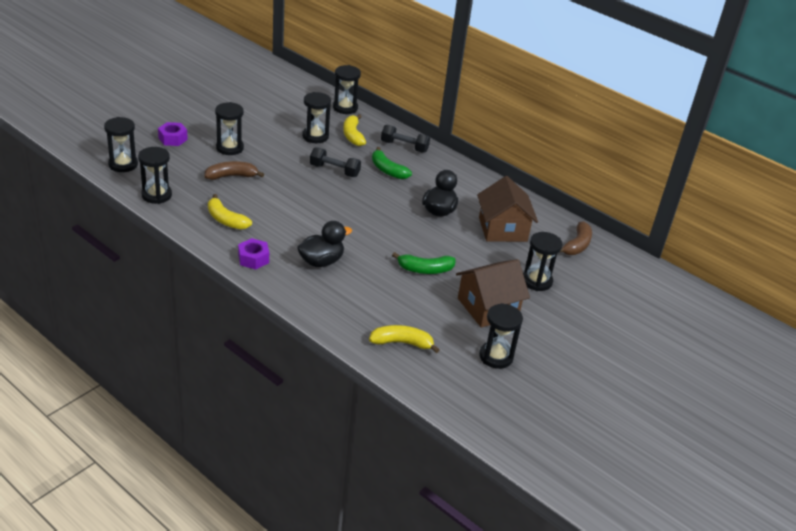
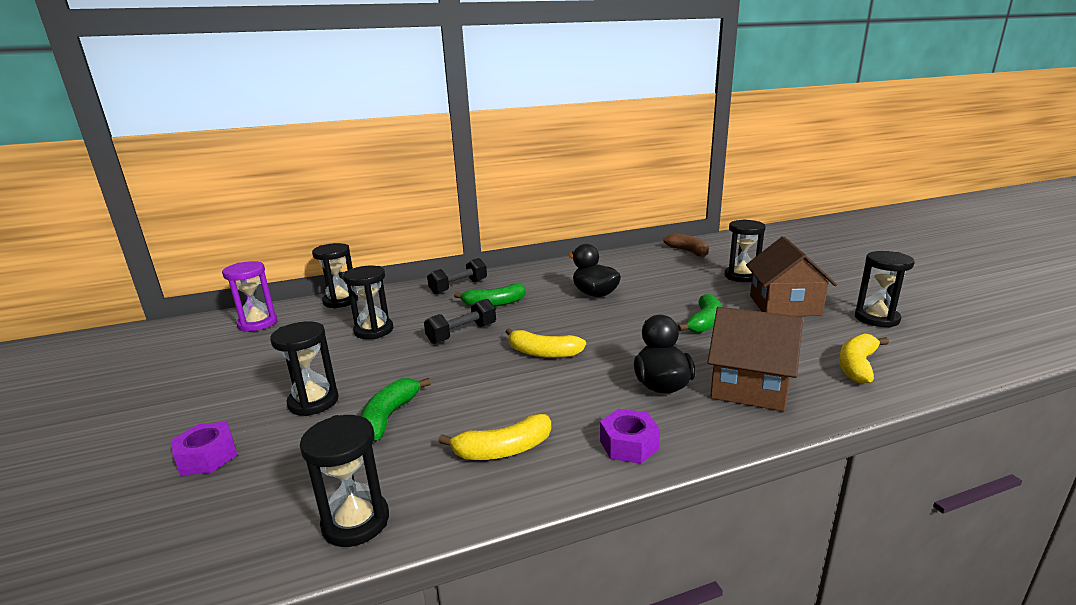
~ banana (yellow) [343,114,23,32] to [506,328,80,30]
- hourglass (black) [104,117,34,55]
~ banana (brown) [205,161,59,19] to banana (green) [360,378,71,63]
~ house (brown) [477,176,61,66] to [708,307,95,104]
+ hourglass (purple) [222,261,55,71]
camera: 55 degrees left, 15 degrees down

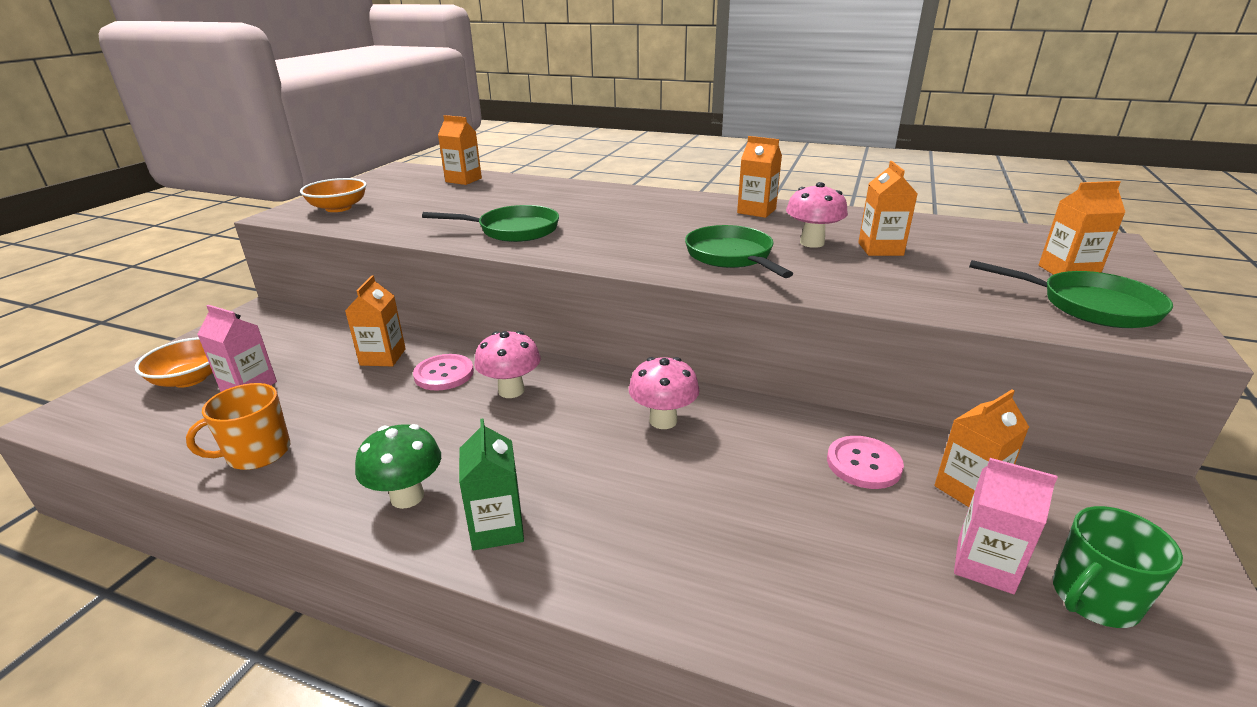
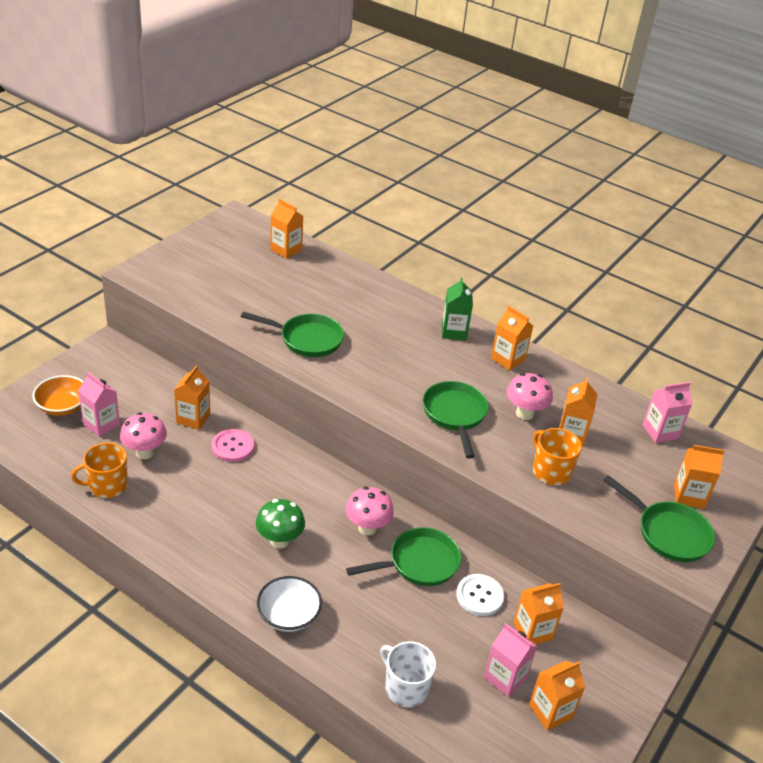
- bowl (orange) [300,178,67,34]
~ mushroom (pink) [474,331,67,67] to [120,412,47,47]
~ carton (green) [459,418,65,132] to [442,277,31,63]
~ mushroom (green) [355,424,86,85] to [256,499,49,49]
~ button (pink) [827,436,77,53] to button (white) [456,574,48,42]
~ mug (green) [1053,506,130,122] to carton (orange) [529,661,56,70]
+ carton (pink) [643,382,49,61]
+ mug (orange) [533,428,49,57]
+ pan (green) [346,527,115,59]
+ bowl (white) [257,576,65,56]
+ mug (white) [380,641,56,66]
camera: 10 degrees right, 10 degrees up

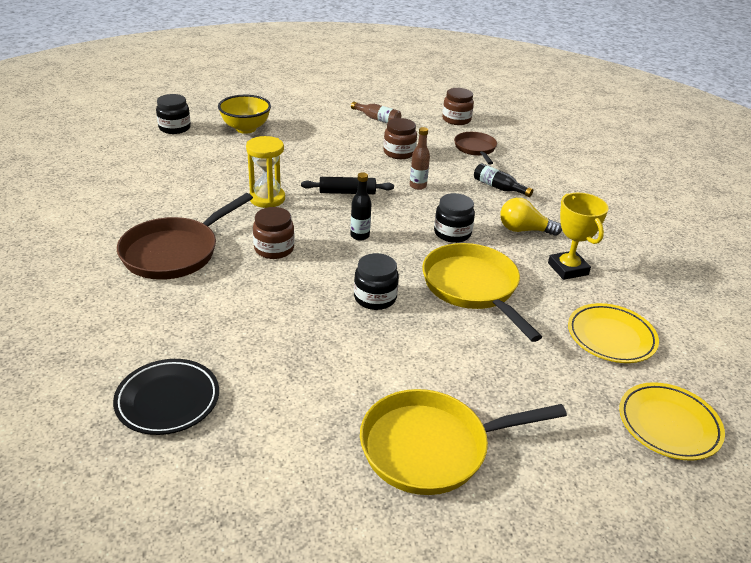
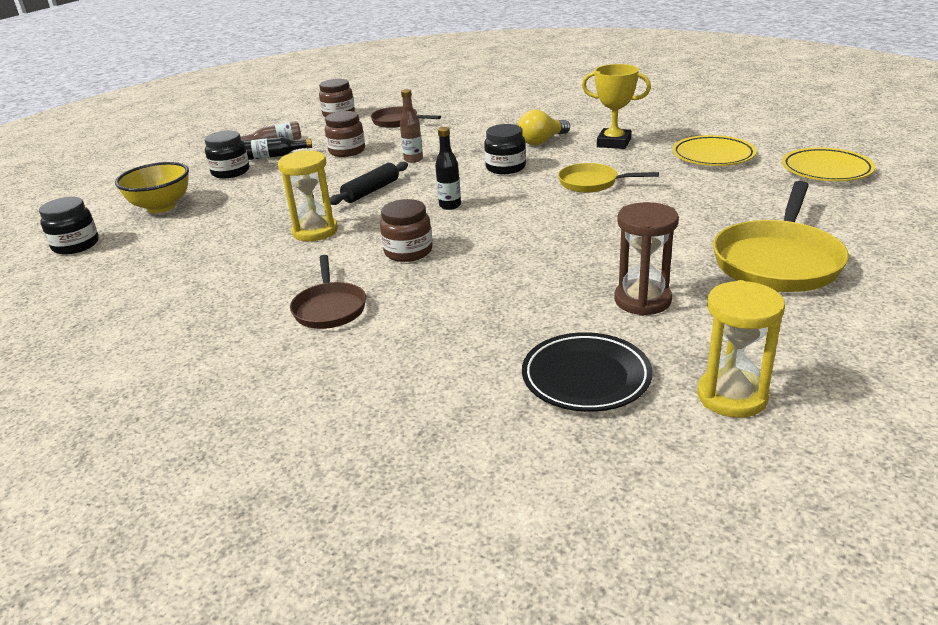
~ bottle (black) [474,163,59,34] to [244,137,68,23]
~ pan (brown) [117,193,136,87] = [290,255,76,74] x0.59
~ pan (yellow) [422,243,120,99] = [558,163,101,30] x0.59
~ jar (black) [354,253,45,57] to [205,131,44,48]
+ hourglass (brown) [614,202,65,114]
+ hourglass (yellow) [697,280,88,138]
camera: 45 degrees left, 5 degrees down

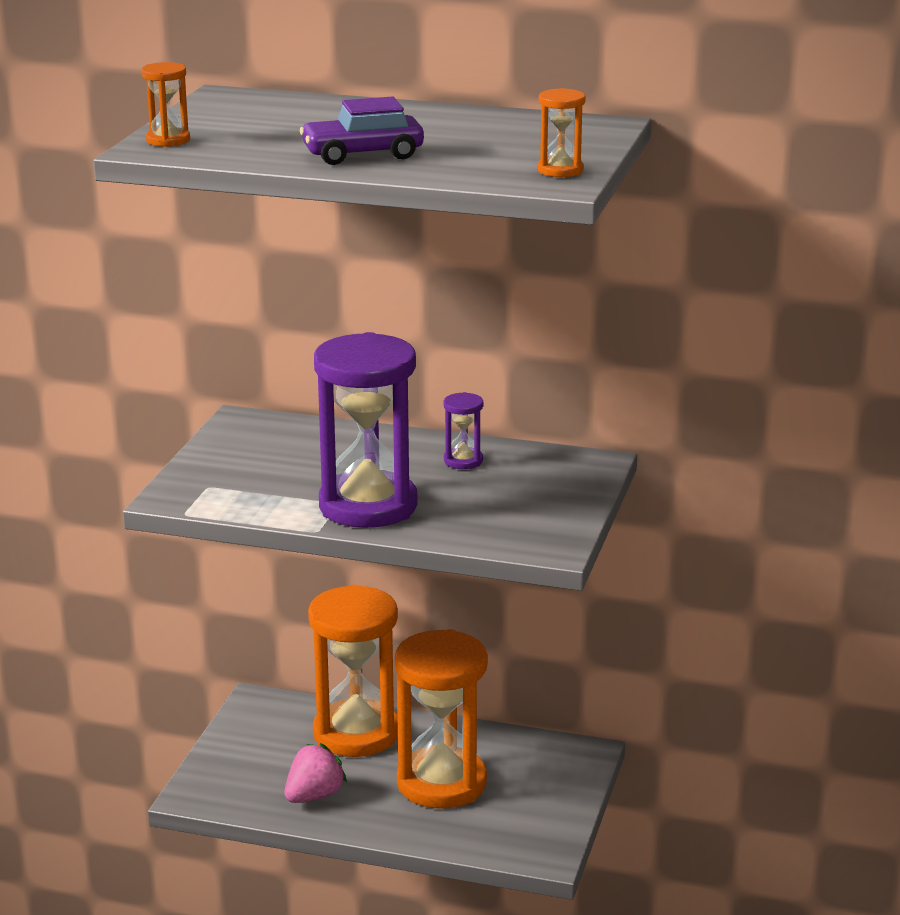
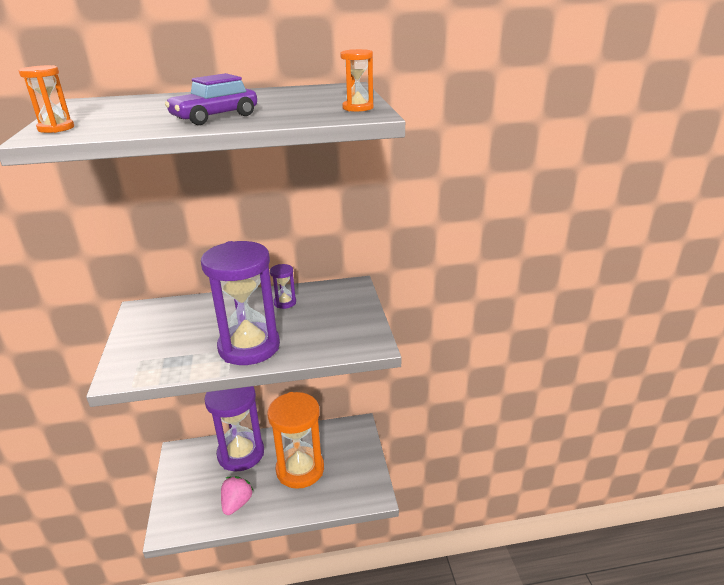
~ hourglass (orange) [308,585,90,172] to hourglass (purple) [204,386,60,86]
camera: 25 degrees left, 5 degrees up

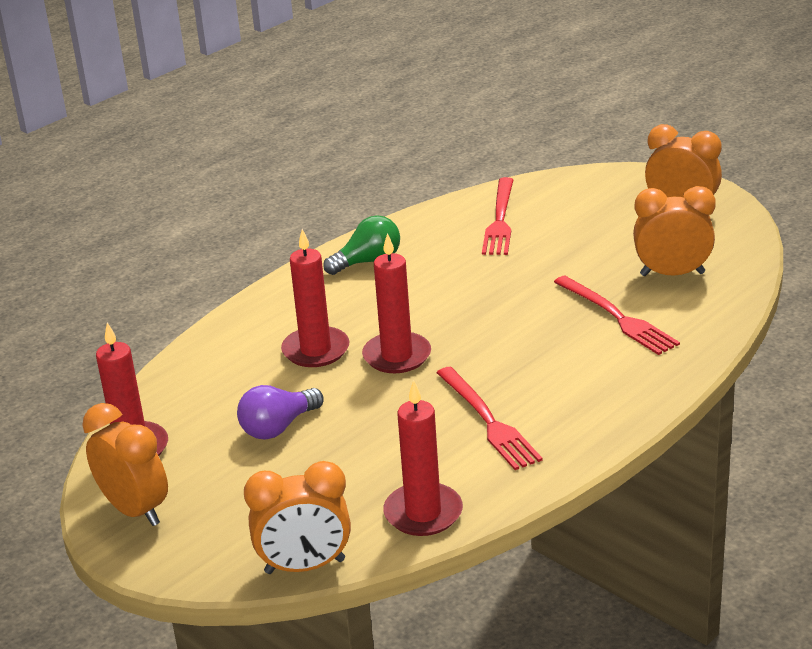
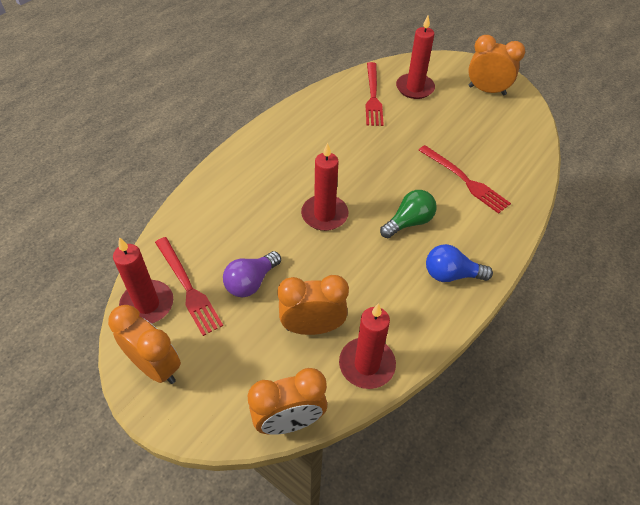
~ clock (orange) [633,186,83,90] to [277,275,72,60]
~ light bulb (green) [323,215,77,60] to [380,190,57,48]
~ candle (red) [281,229,68,138] to [396,16,39,83]
~ fork (red) [437,367,106,103] to [155,237,68,99]
+ light bulb (blue) [426,244,67,38]
camera: 10 degrees left, 20 degrees up

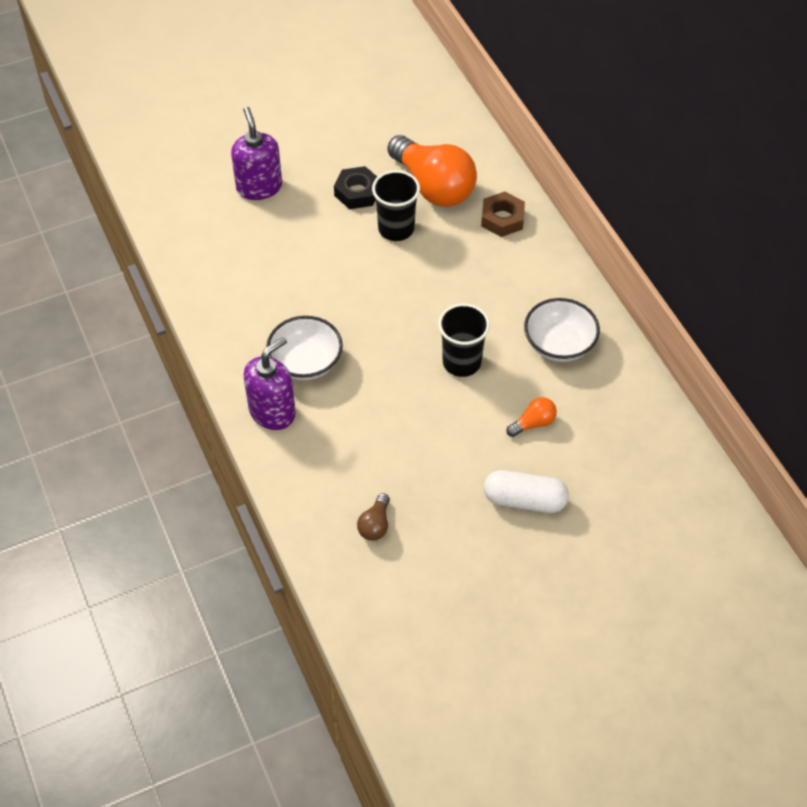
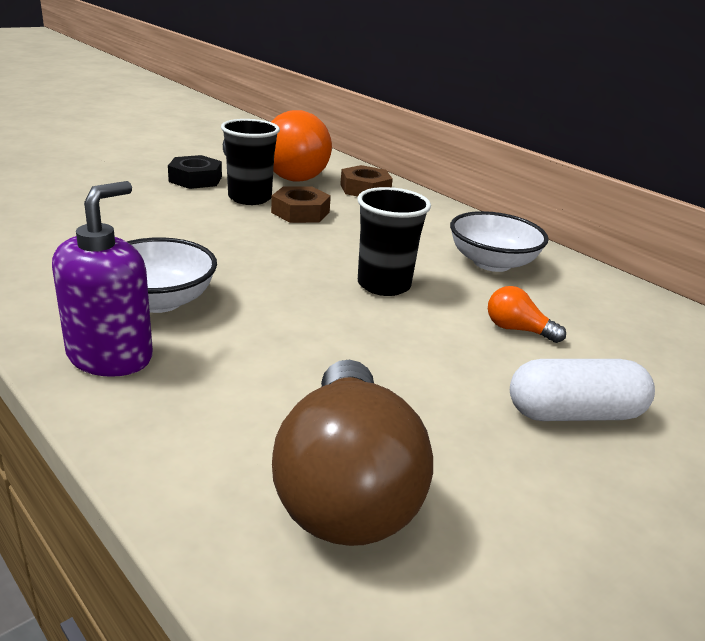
- soap dispenser (purple) [231,107,51,93]
~ light bulb (orange) [506,397,51,40] = [488,286,78,57] 105 degrees counterclockwise
~ light bulb (brown) [357,493,33,48] = [272,360,161,186] x2.32
+ nut (brown) [271,186,60,37]
camera: 20 degrees left, 25 degrees down

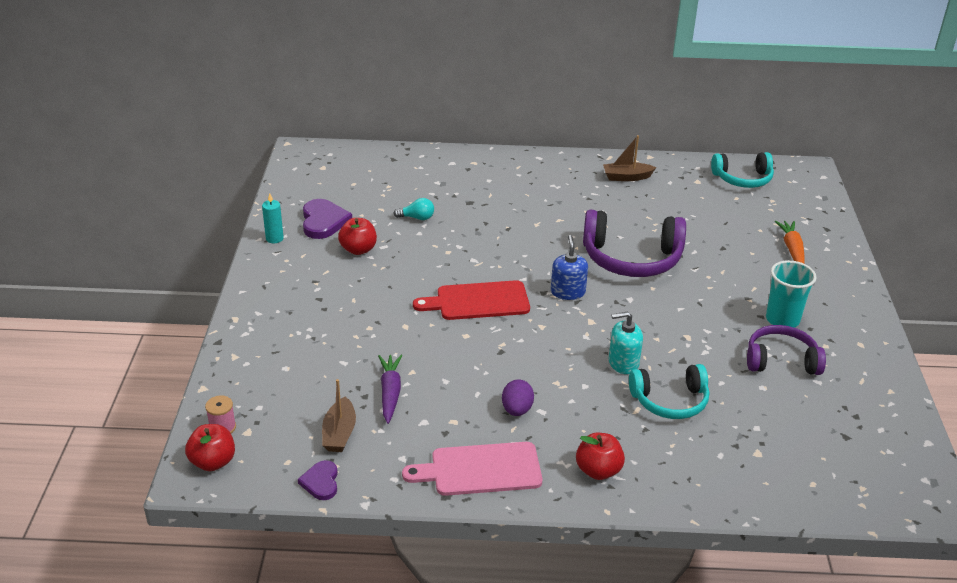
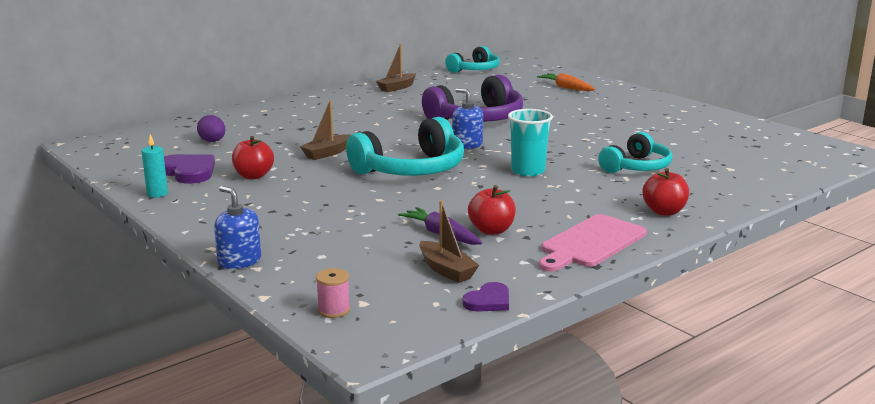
- light bulb (turquoise) [393,198,41,22]
~ cup (turquoise) [766,260,51,68] to [508,109,45,67]
~ cutting board (red) [413,280,117,40] to headphones (turquoise) [346,117,118,59]
- soap dispenser (turquoise) [609,311,34,63]
- headphones (purple) [747,325,79,50]
~ egg (purple) [502,380,32,36] to [197,115,28,27]
~ apple (red) [185,424,50,47] to [468,185,48,50]
~ heart (purple) [298,460,40,40] = [463,282,46,30] 90 degrees counterclockwise
+ boat (brown) [300,100,52,60]
+ soap dispenser (blue) [214,186,47,83]
camera: 40 degrees left, 15 degrees down

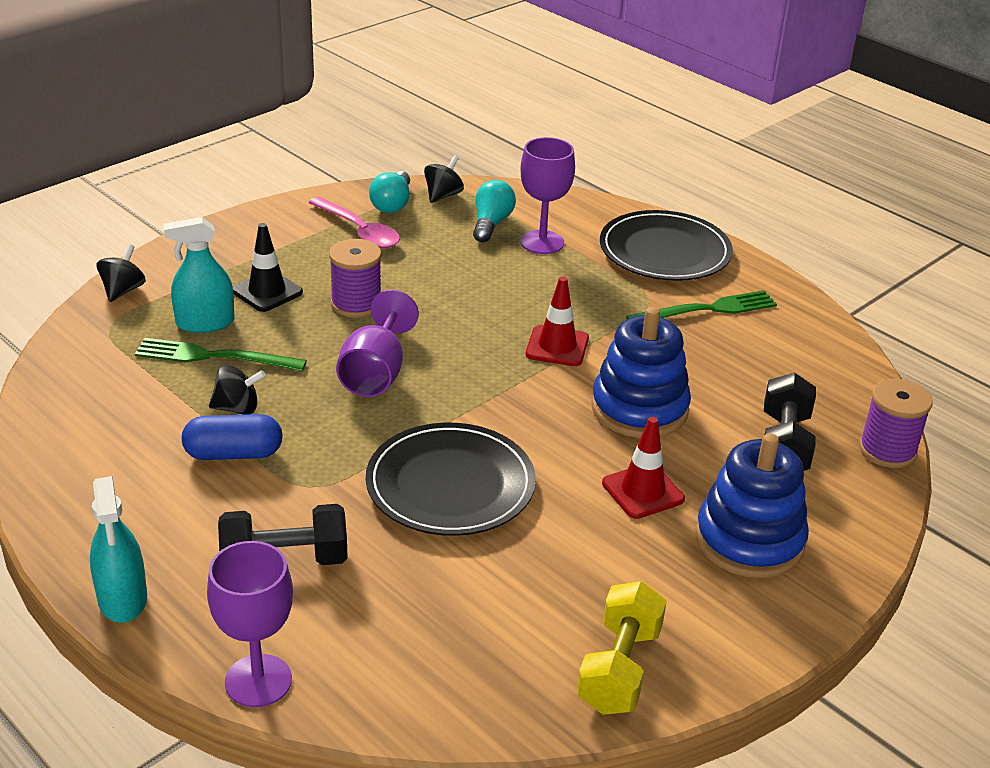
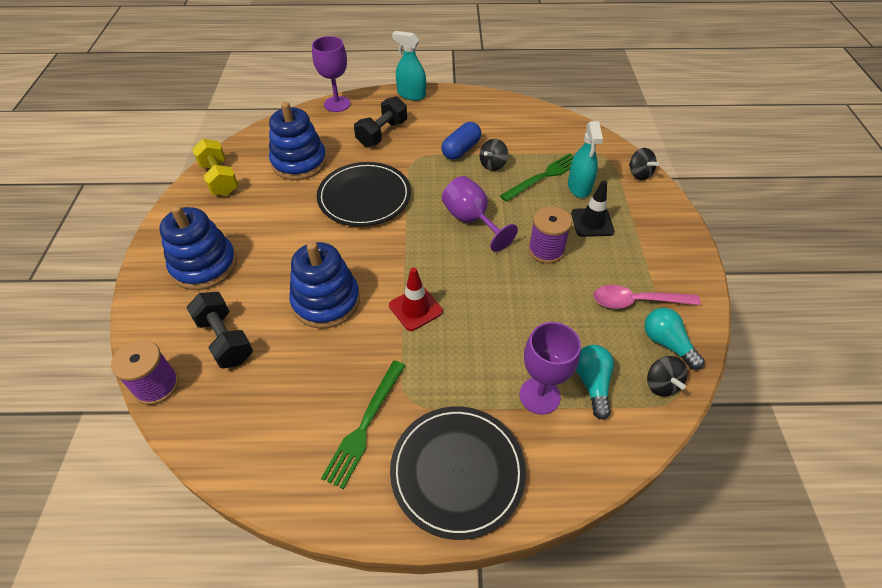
~ light bulb (turquoise) [473,180,43,62] = [576,345,38,75] 150 degrees counterclockwise
~ spray bottle (turquoise) [164,217,70,116] = [568,121,35,77] 150 degrees clockwise
- traffic cone (red) [602,417,83,102]
+ stacking toy (blue) [269,102,58,78]
camera: 135 degrees right, 15 degrees up

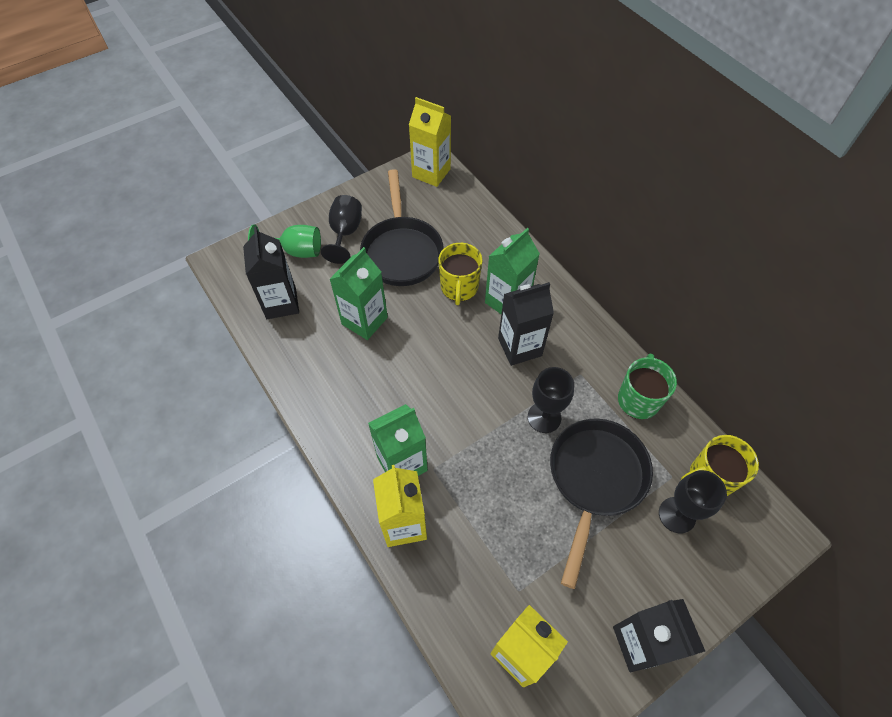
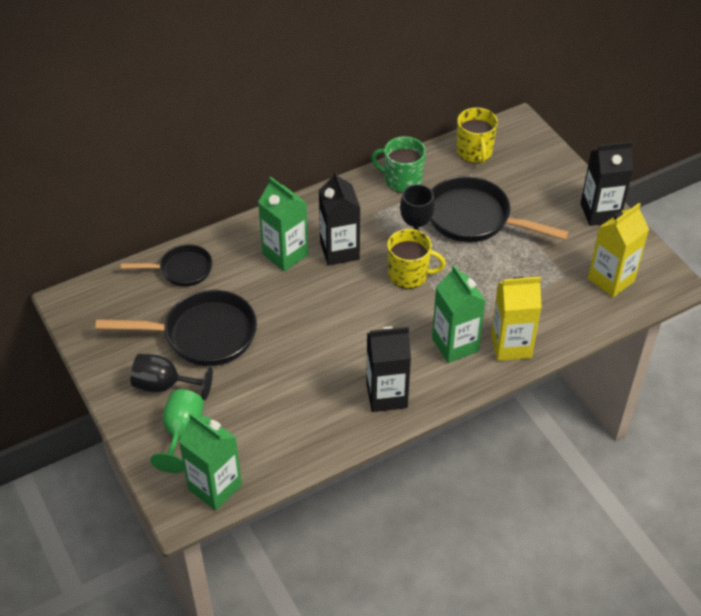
- carton (yellow) [409,97,42,90]
~ carton (black) [243,227,56,92] to [366,327,45,85]
~ mug (yellow) [438,243,44,62] to [387,229,59,60]
~ carton (green) [330,247,58,93] to [179,413,63,98]
- goblet (black) [659,470,68,63]
+ pan (black) [121,244,92,43]
camera: 85 degrees left, 10 degrees down

